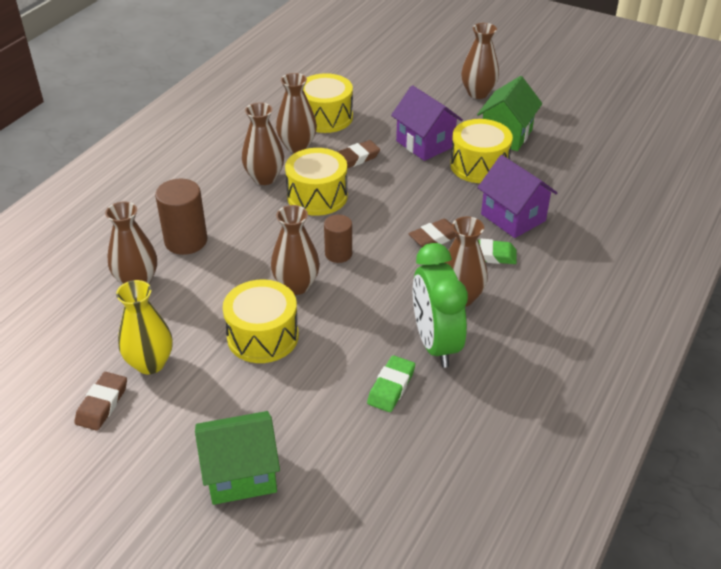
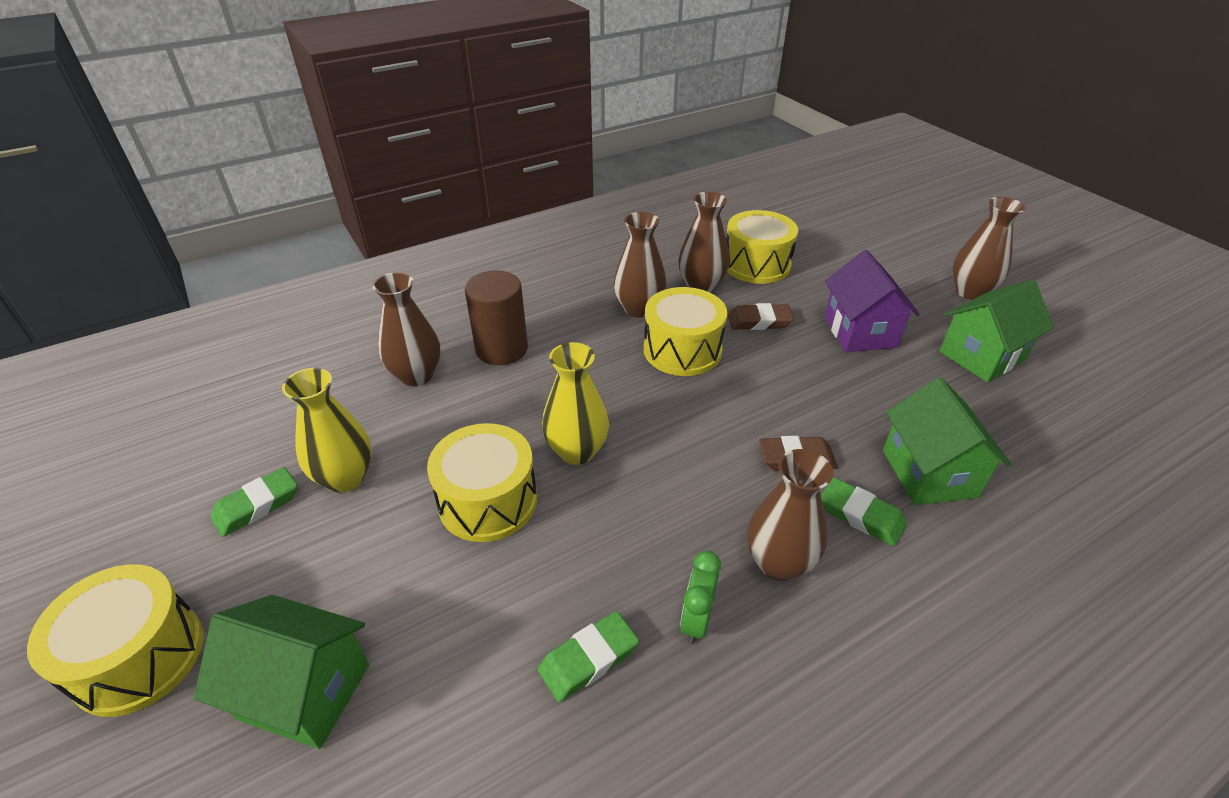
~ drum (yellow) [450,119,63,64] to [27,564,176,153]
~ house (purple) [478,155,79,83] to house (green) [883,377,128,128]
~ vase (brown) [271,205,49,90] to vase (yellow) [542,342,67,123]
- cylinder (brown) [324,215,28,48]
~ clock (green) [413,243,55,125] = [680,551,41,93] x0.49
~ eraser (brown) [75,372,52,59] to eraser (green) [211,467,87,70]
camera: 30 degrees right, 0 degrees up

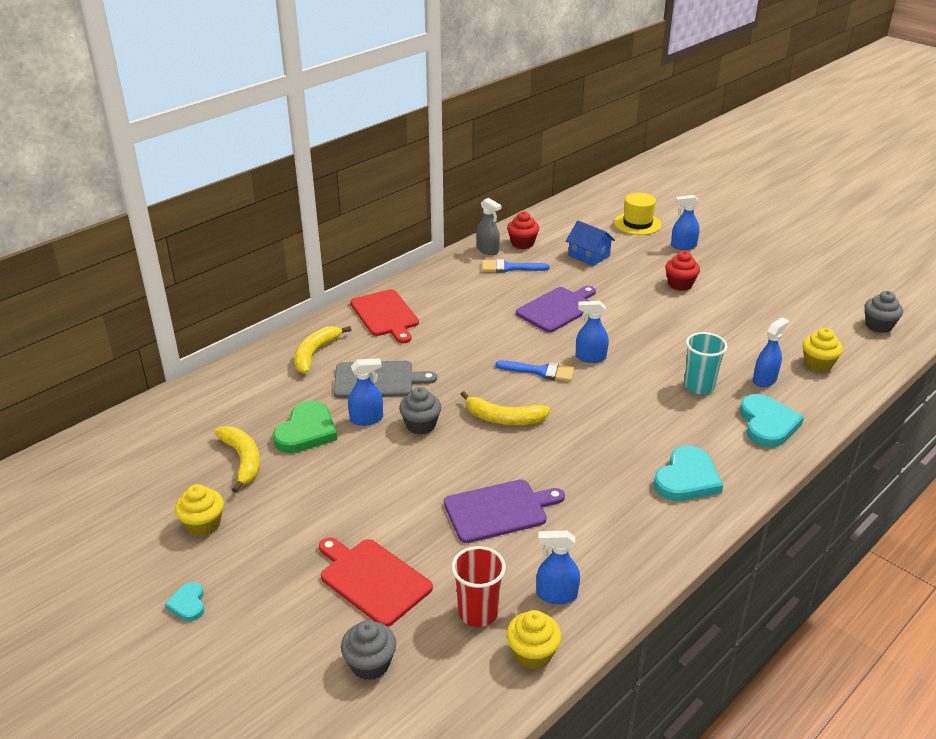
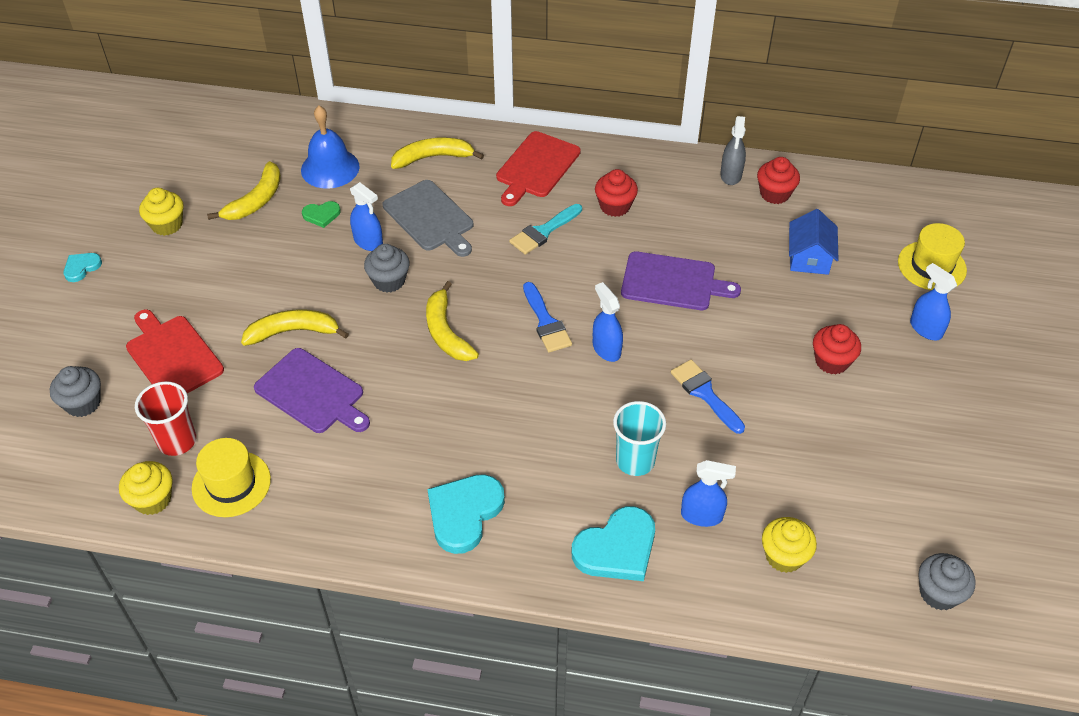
~ brush (blue) [482,259,68,14] to [671,359,74,75]
~ heart (green) [273,401,64,52] = [302,201,39,27] x0.52
~ heart (turquoise) [653,446,70,55] = [427,474,78,80] 120 degrees clockwise
~ spray bottle (blue) [536,530,44,74] to hat (yellow) [192,438,79,79]
~ cutting board (red) [319,537,114,90] = [126,309,98,84] 45 degrees counterclockwise
+ bell (blue) [301,106,59,83]
+ cupcake (red) [595,169,43,48]
+ brush (turquoise) [509,204,73,51]
+ banana (yellow) [241,309,108,37]
camera: 55 degrees right, 15 degrees up

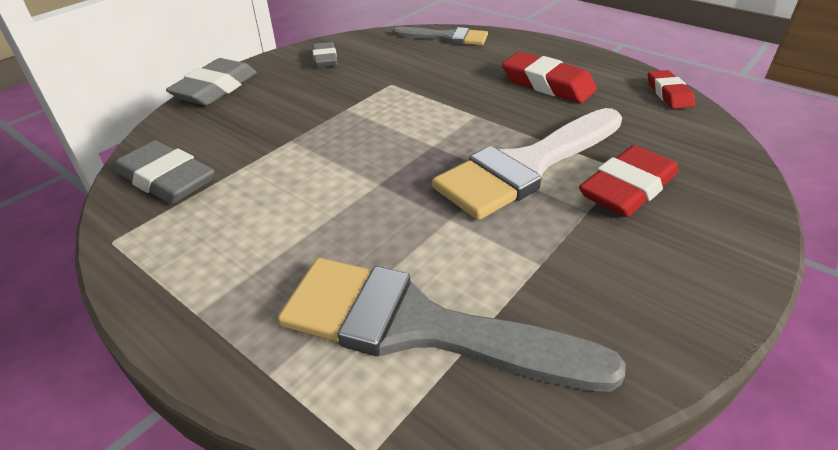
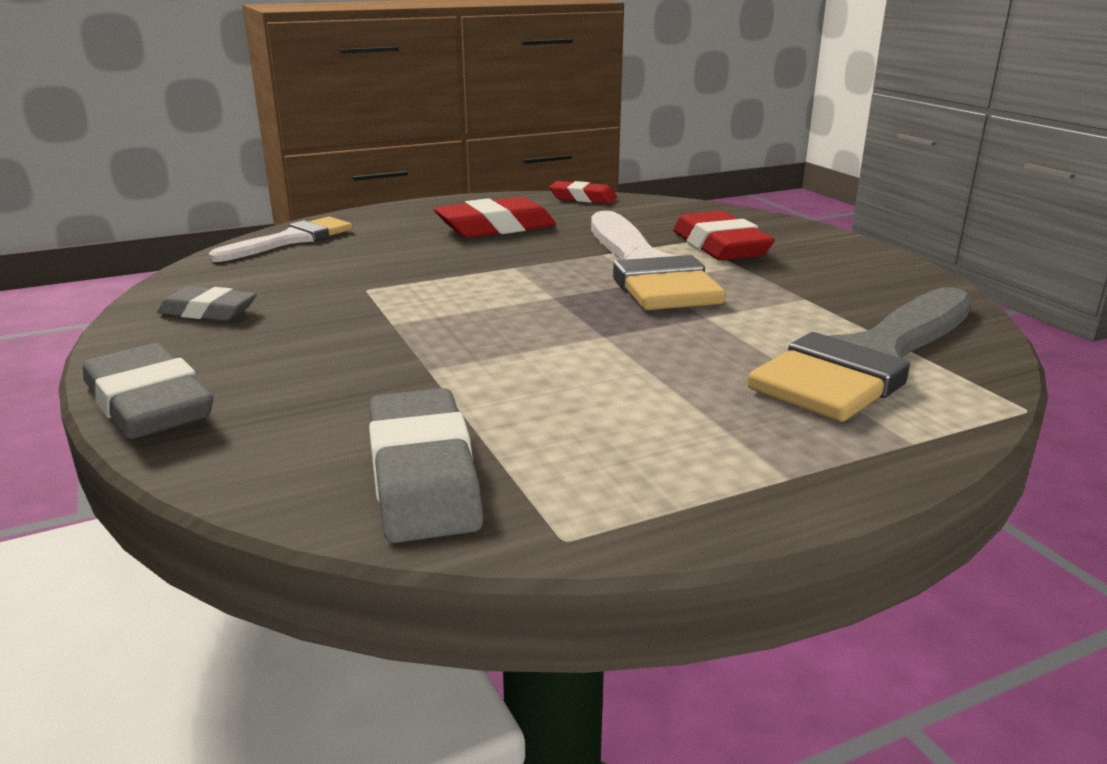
~ brush (grey) [393,27,95,18] to brush (white) [209,217,144,45]
~ eraser (grey) [114,140,100,64] = [369,388,114,155] 75 degrees counterclockwise
camera: 65 degrees left, 15 degrees down

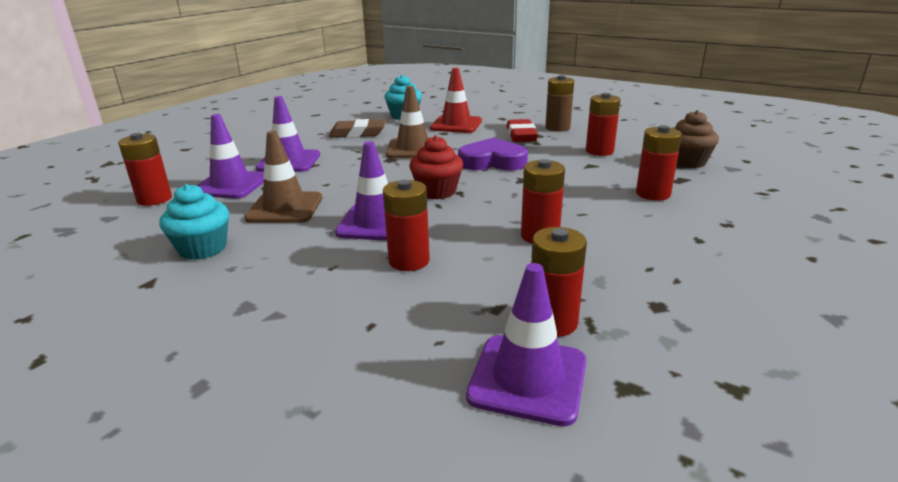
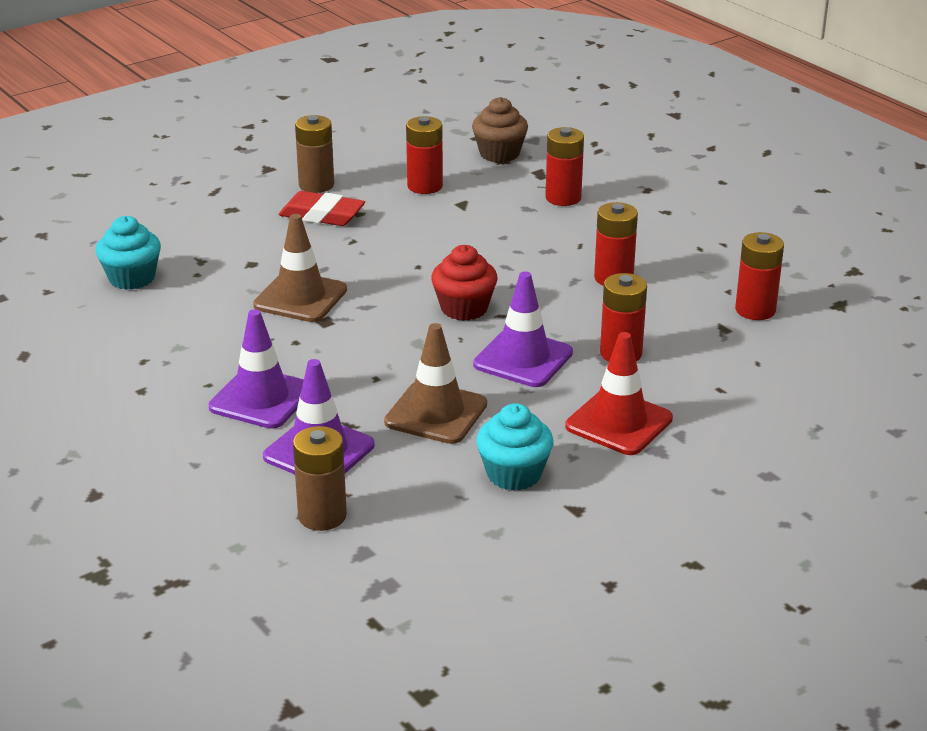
~ traffic cone (red) [430,68,52,65] to [565,332,108,123]
- eraser (brown) [328,119,58,19]
~ battery (red) [118,133,54,73] to battery (brown) [293,426,54,105]
- heart (purple) [458,138,70,32]
- traffic cone (purple) [466,263,120,163]
camera: 70 degrees left, 5 degrees up

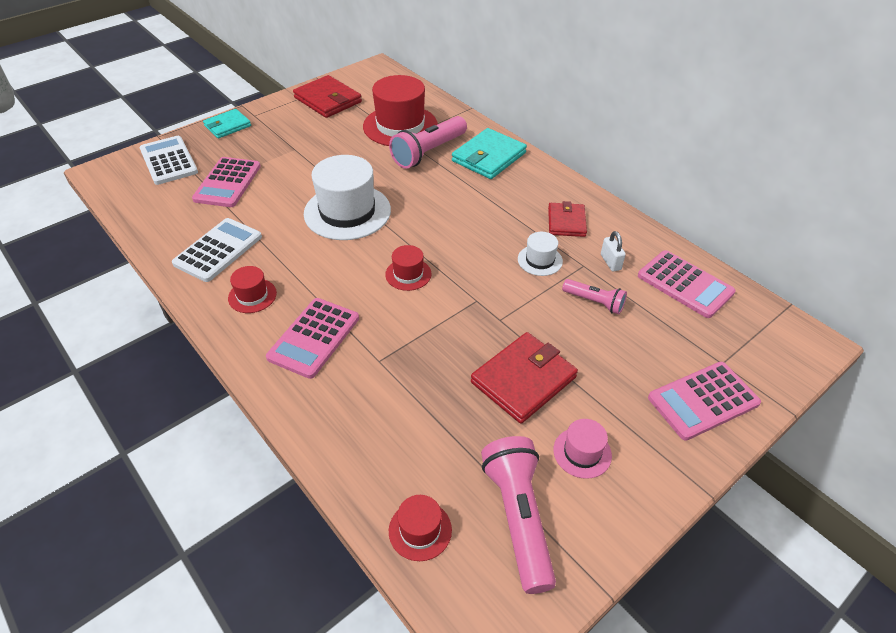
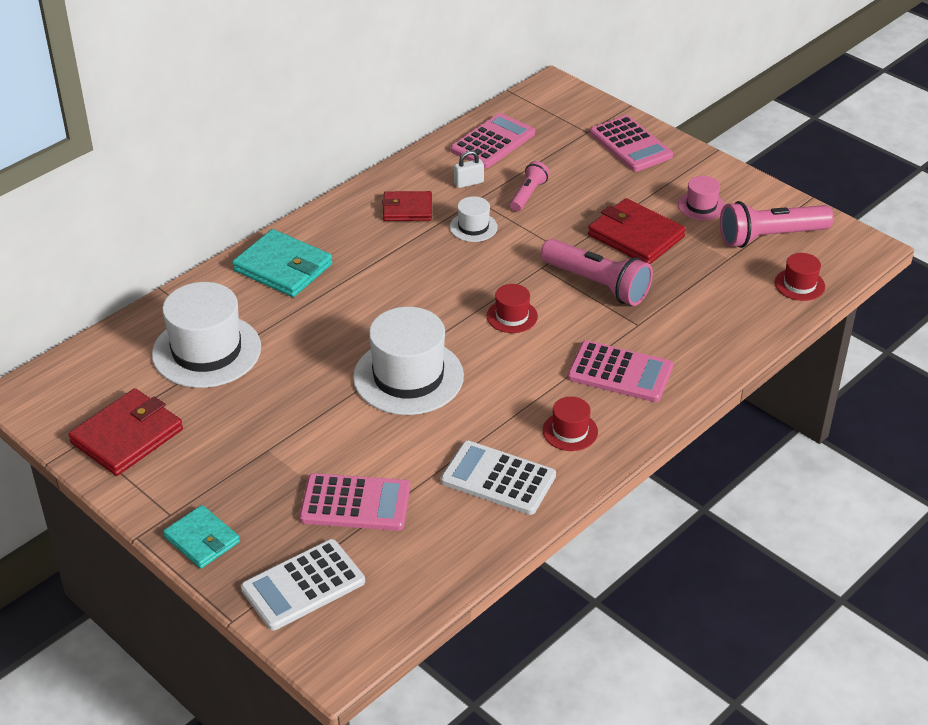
~ hat (red) [363,75,75,71] to hat (white) [152,282,109,106]
~ flashlight (pink) [389,116,78,53] to [540,239,113,67]
camera: 95 degrees left, 5 degrees down

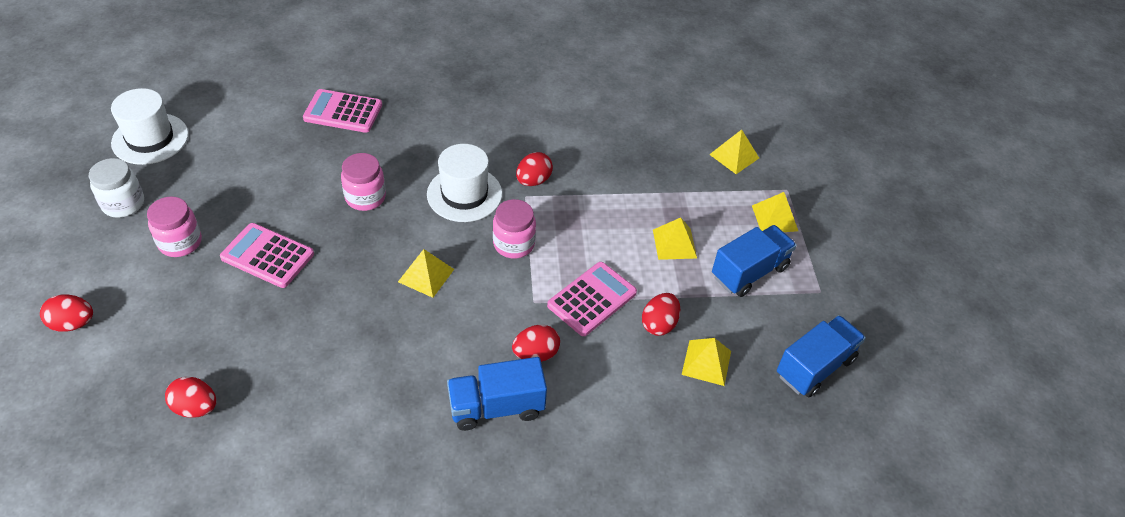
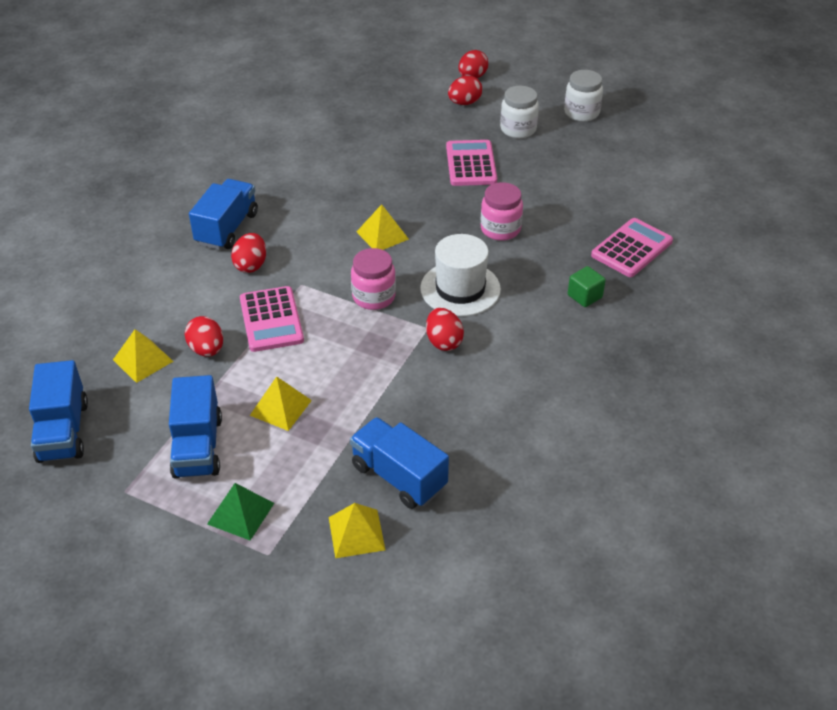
- hat (white) [111,88,77,77]
~ pyramid (yellow) [752,192,46,40] to pyramid (green) [207,483,67,57]
~ jar (pink) [147,196,55,61] to jar (white) [500,86,39,52]
~ calculator (pink) [220,223,94,65] = [446,140,51,46] 60 degrees counterclockwise
~ egg (red) [165,377,52,41] to [448,76,34,29]
+ cube (green) [568,266,38,41]
+ truck (blue) [350,417,99,92]
camera: 125 degrees right, 5 degrees down

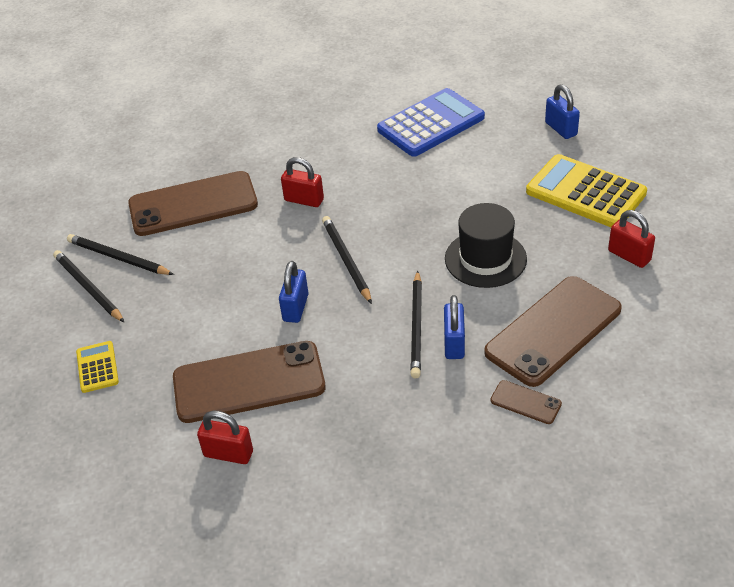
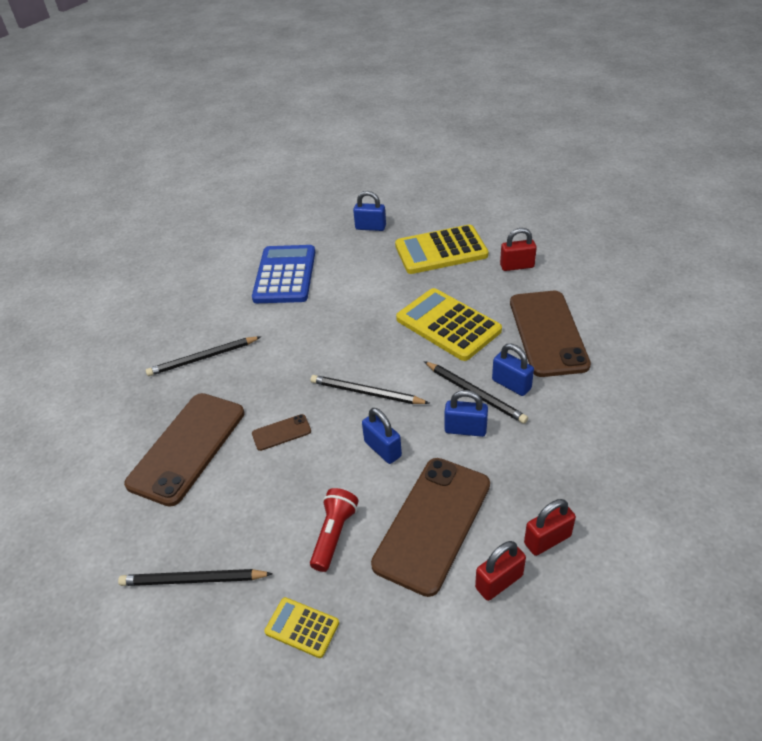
~ padlock (red) [281,157,43,50] to [524,499,52,57]
~ hat (black) [445,203,82,85] to calculator (yellow) [396,288,106,73]
~ pencil (black) [67,234,107,41] to [146,337,115,39]
~ phone (brown) [490,380,72,44] to [252,414,59,37]
+ padlock (blue) [444,390,44,47]
+ flashlight (red) [310,488,48,84]
camera: 50 degrees left, 0 degrees up

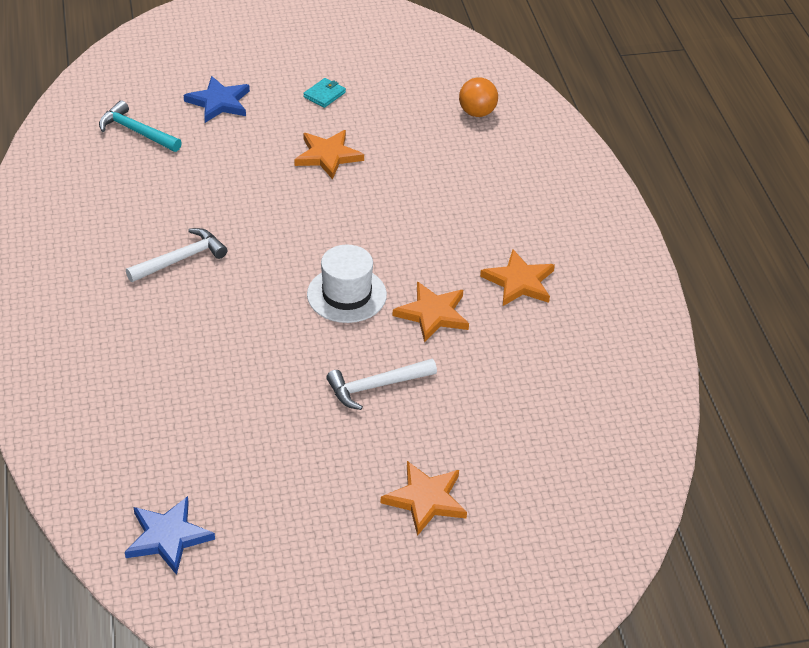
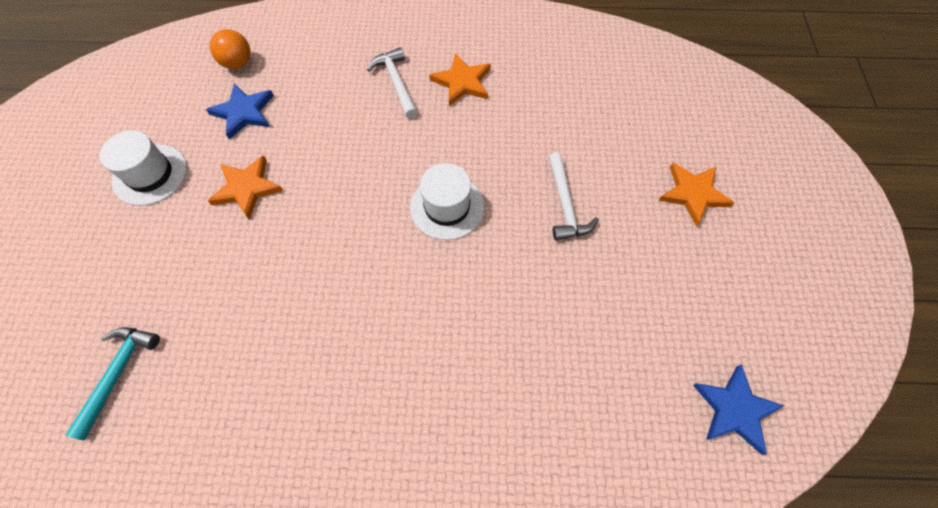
~ star (blue) [184,76,66,47] to [206,83,68,57]
~ wallet (turquoise) [303,78,43,30] to hat (white) [99,130,88,76]
~ hammer (turquoise) [99,100,83,52] = [66,327,94,113] 150 degrees clockwise
~ hammer (white) [126,228,101,54] to [367,47,51,72]
- star (orange) [393,282,76,61]
camera: 75 degrees left, 20 degrees up

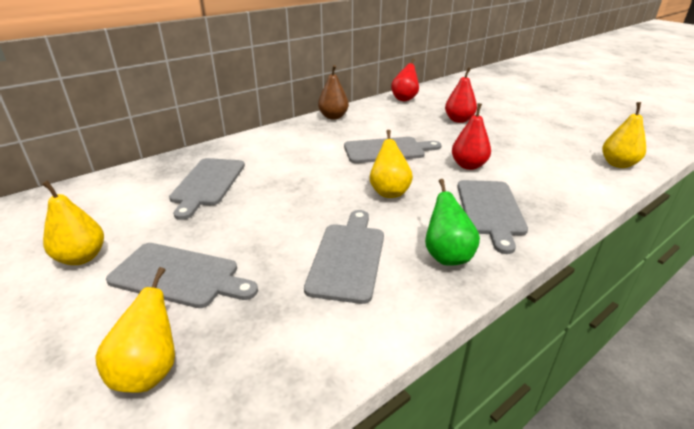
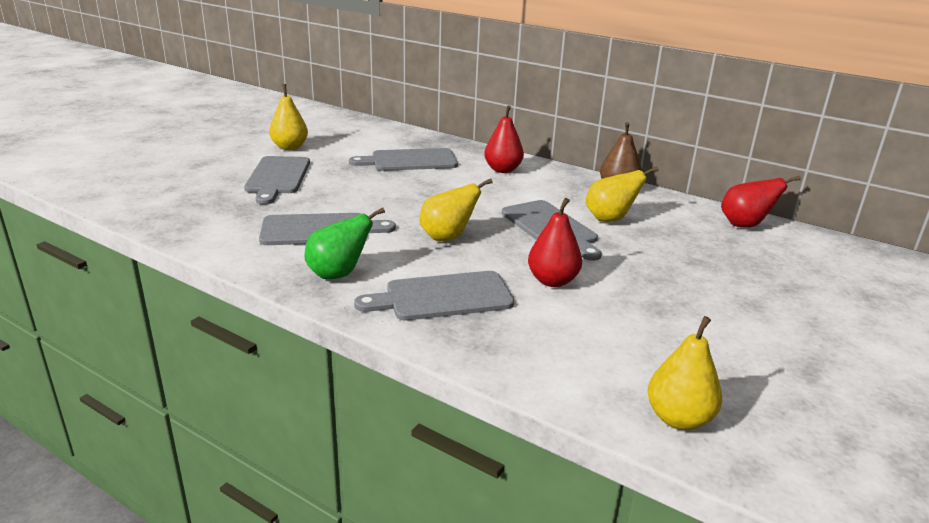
~ pear (red) [445,67,32,56] to [484,105,40,68]
~ pear (yellow) [95,267,80,126] to [586,167,72,55]
camera: 70 degrees right, 5 degrees down

